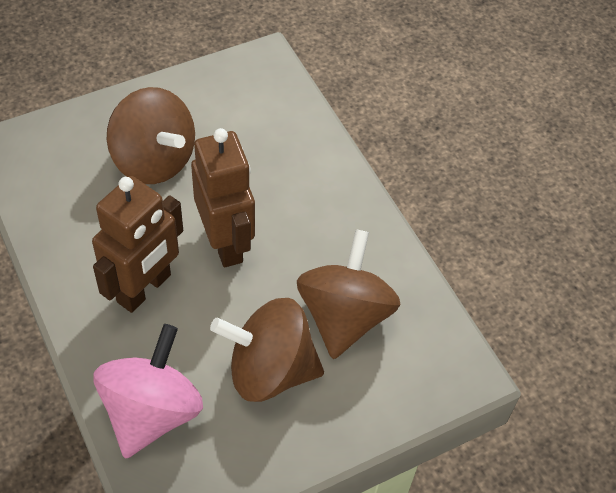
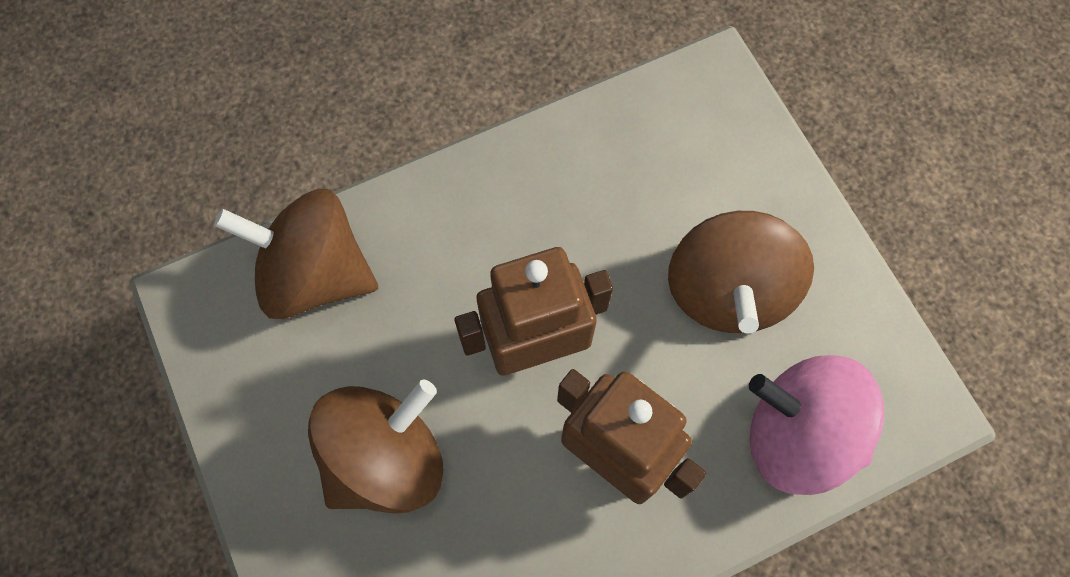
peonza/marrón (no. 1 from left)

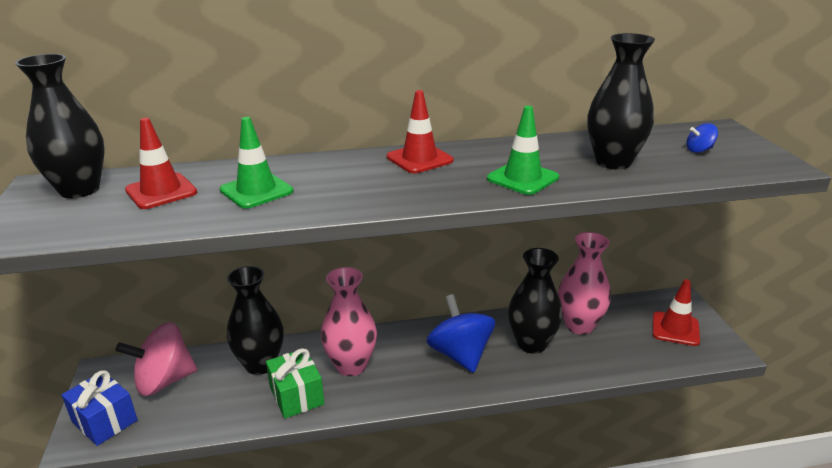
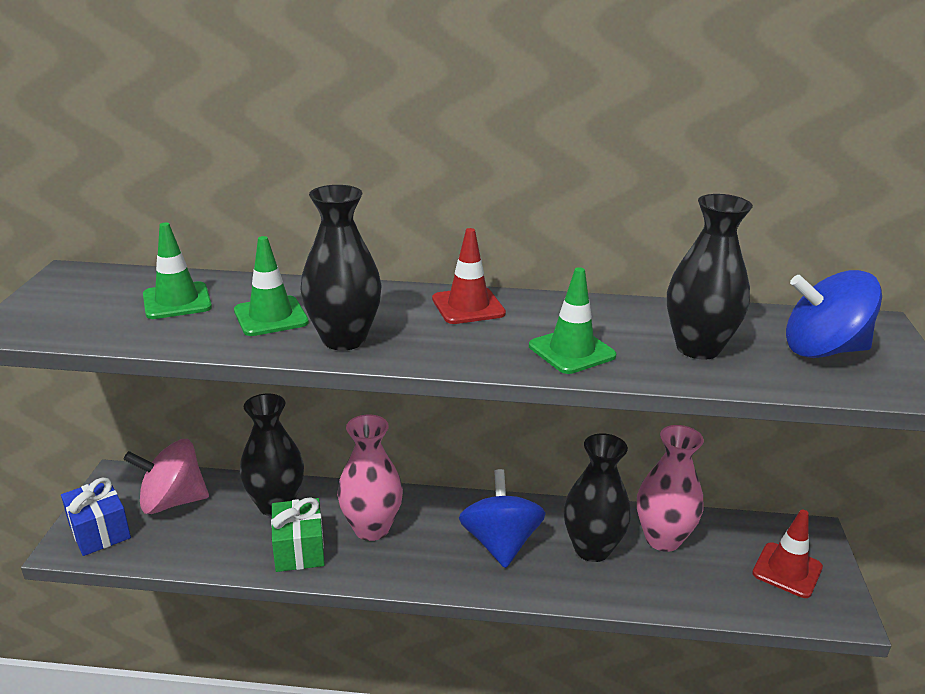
florero/negro (no. 2 from left); cono de tráfico/verde (no. 1 from left); peonza/azul (no. 2 from left)

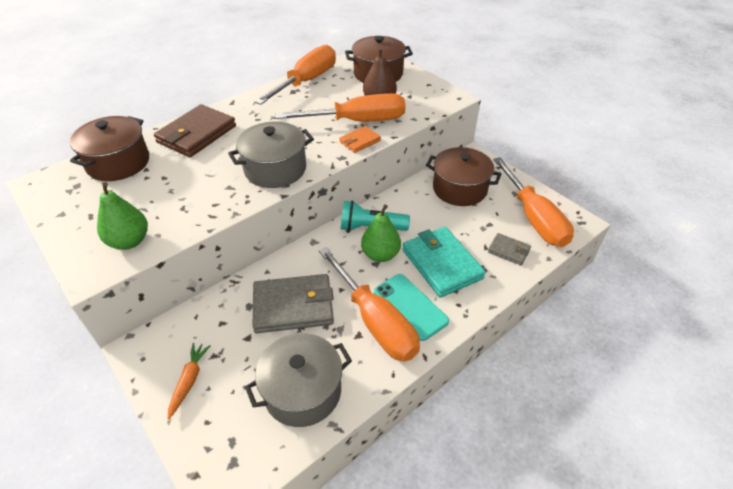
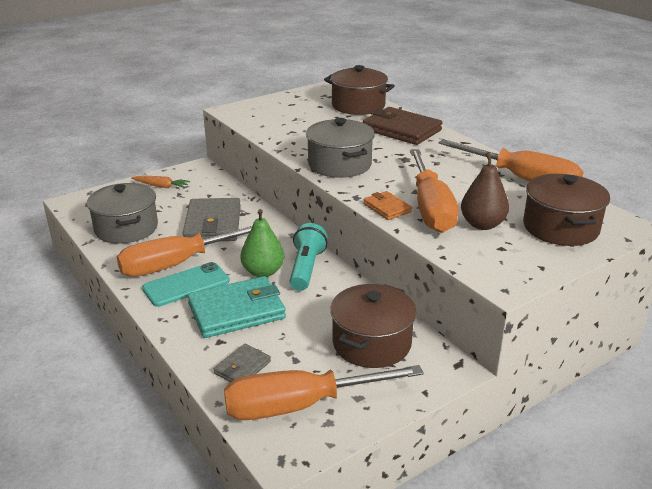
pera/verde (no. 1 from left in the first image)

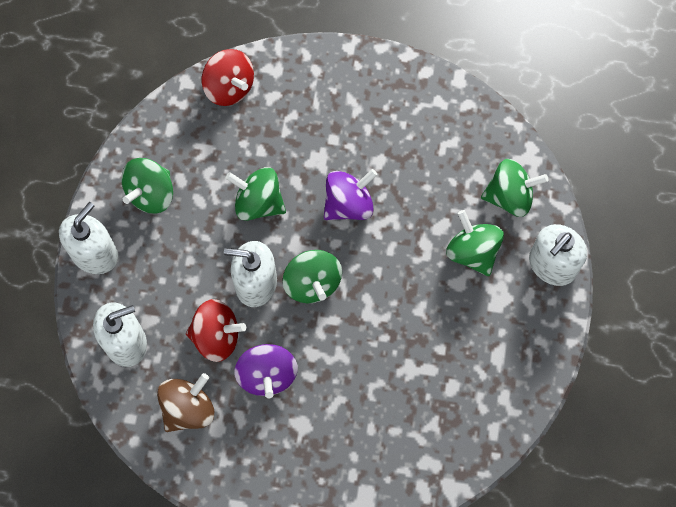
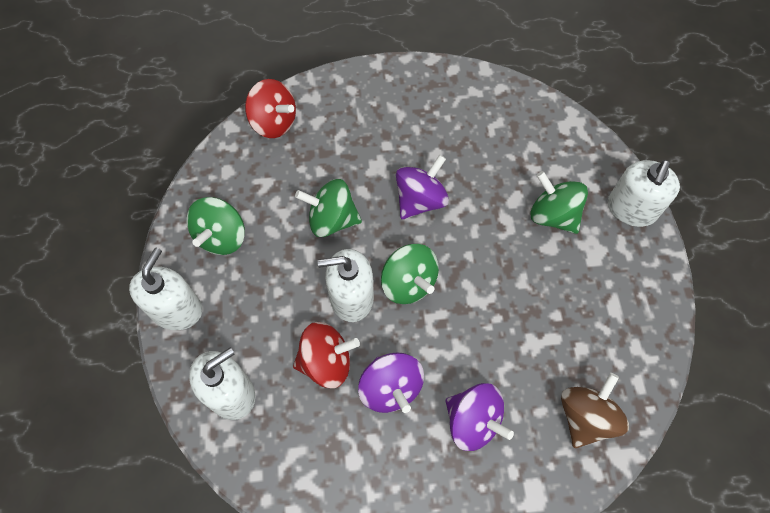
peonza/verde (no. 5 from left in the first image); peonza/marrón; peonza/morado (no. 3 from left)

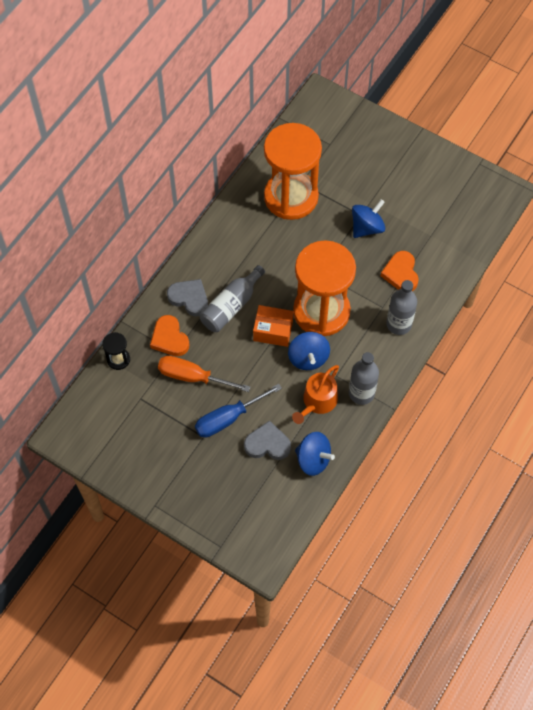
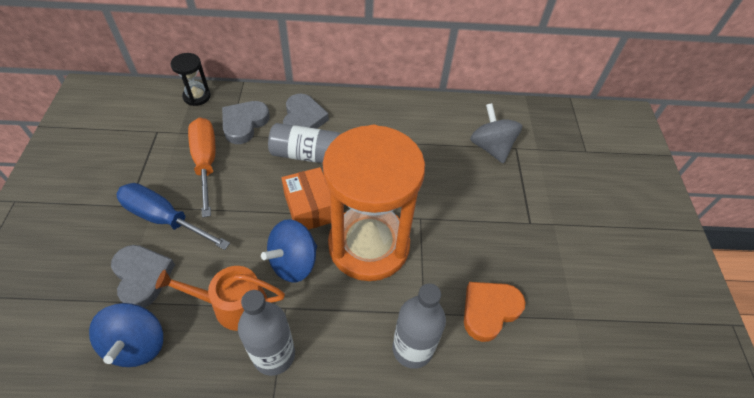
peonza/gris; peonza/azul (no. 3 from left in the first image); corazón/gris (no. 2 from left)

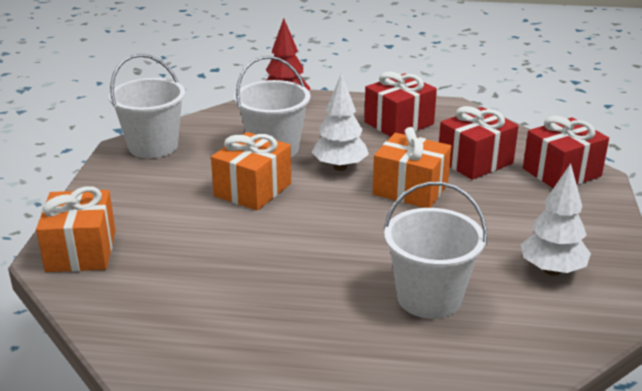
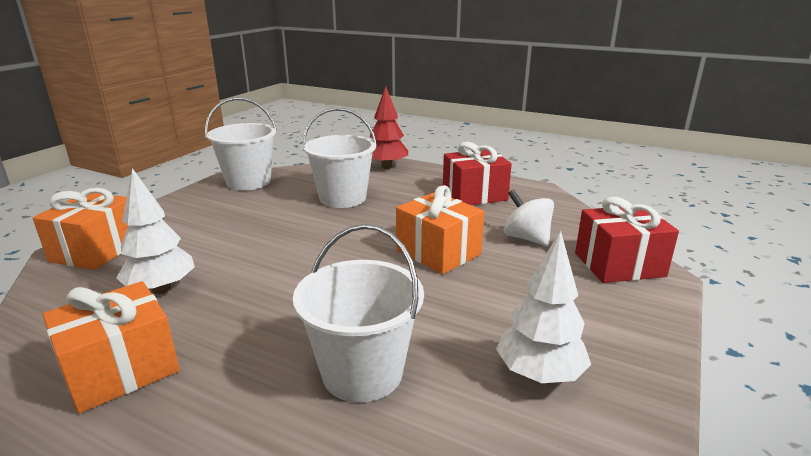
árbol/blanco (no. 1 from left); peonza/blanco; regalo/naranja (no. 2 from left)

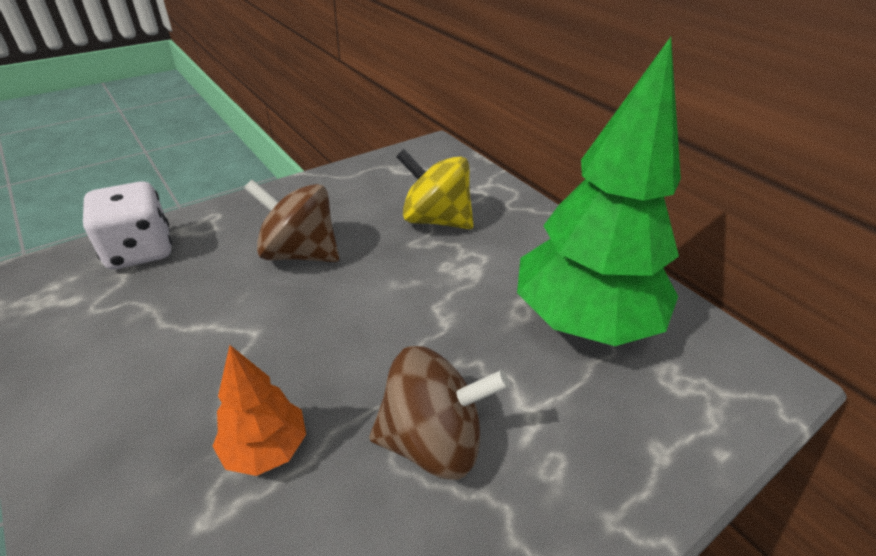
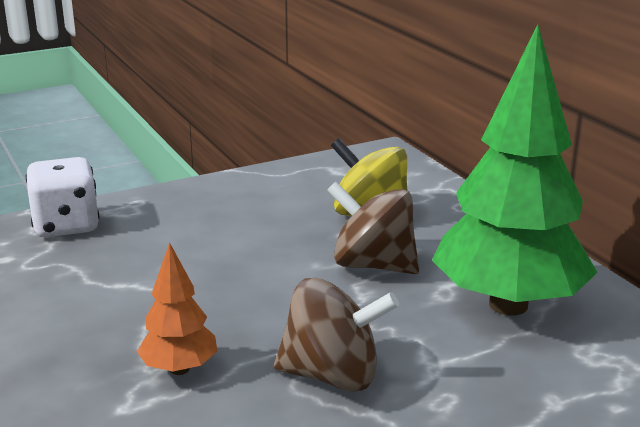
peonza/marrón (no. 2 from left)

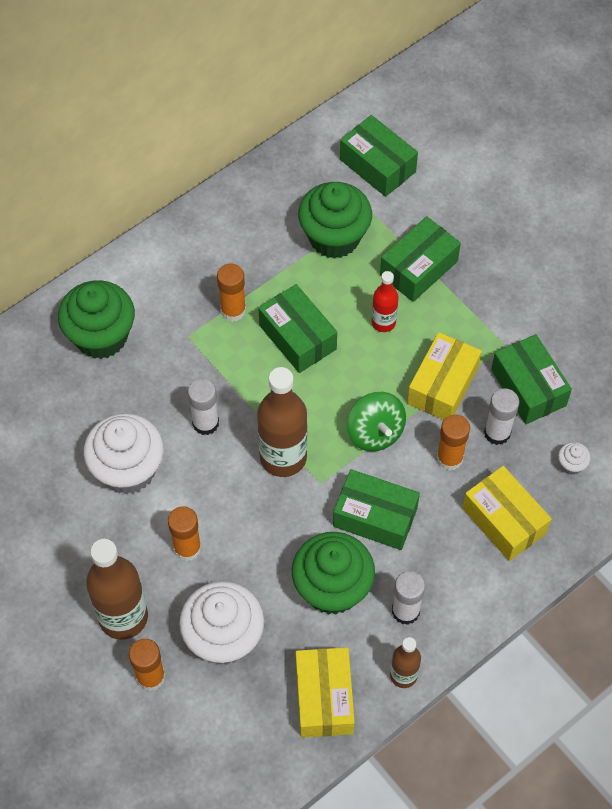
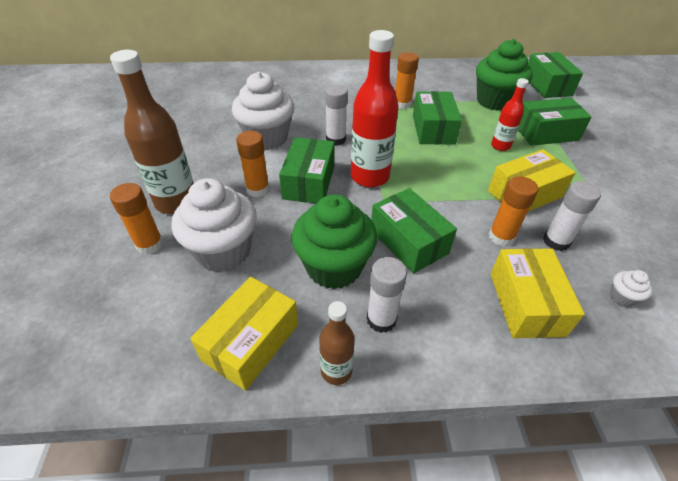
magdalena/verde (no. 1 from left in the first image); caja/verde (no. 1 from left); botella/rojo (no. 1 from left); peonza/verde

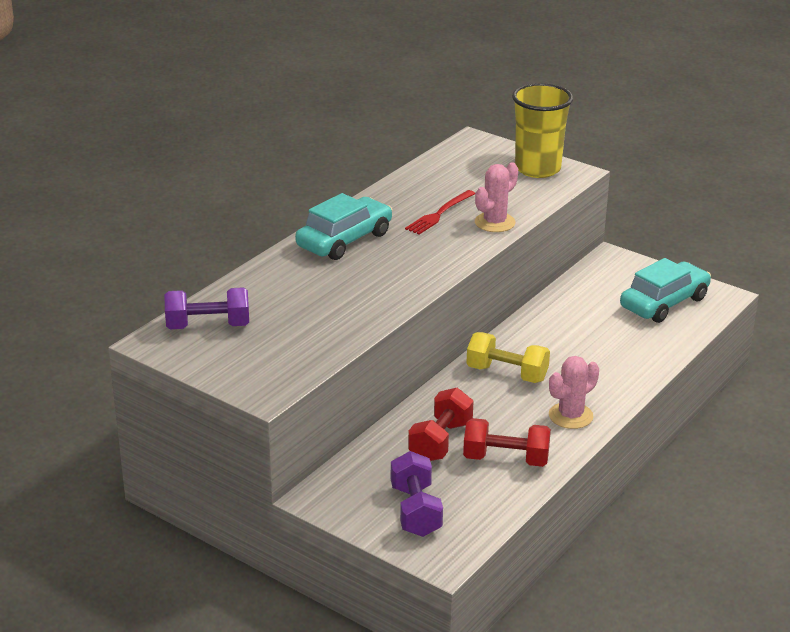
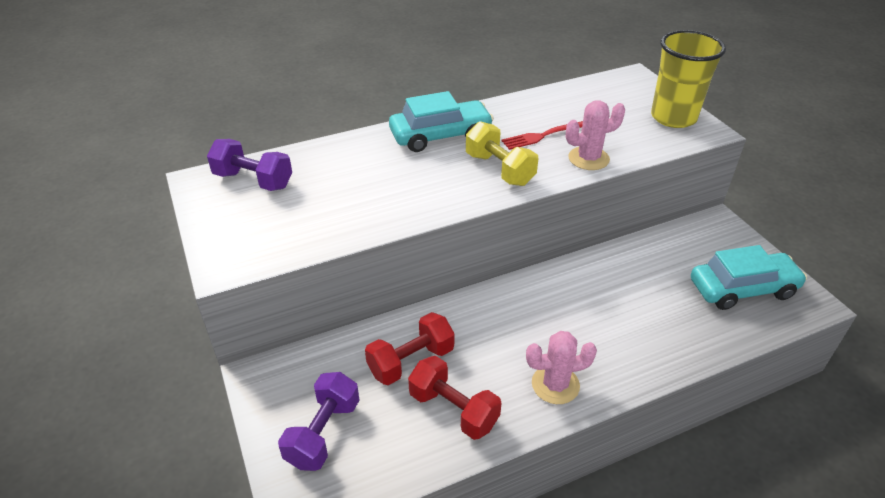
mancuerna/amarillo

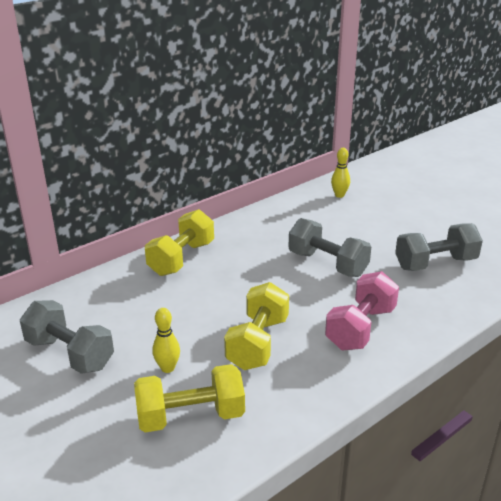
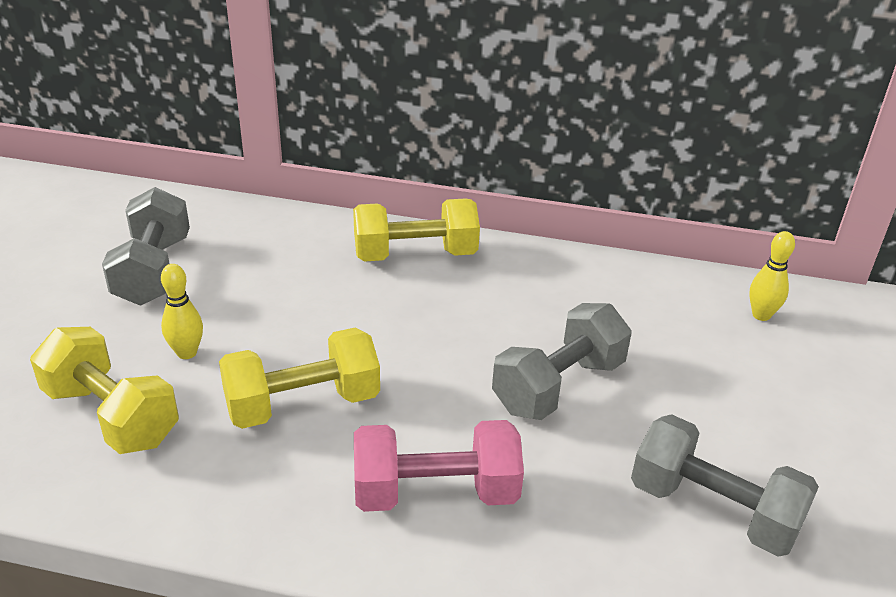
mancuerna/gris (no. 2 from left)

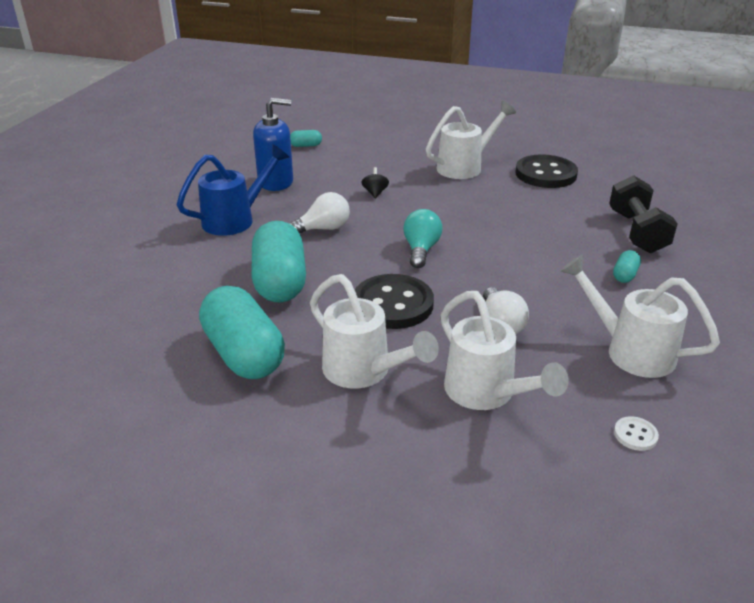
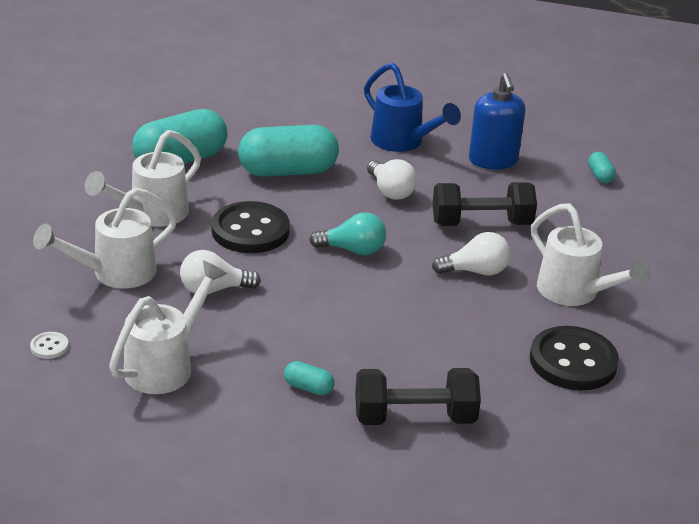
mancuerna/negro (no. 2 from left); bombilla/blanco (no. 3 from left)

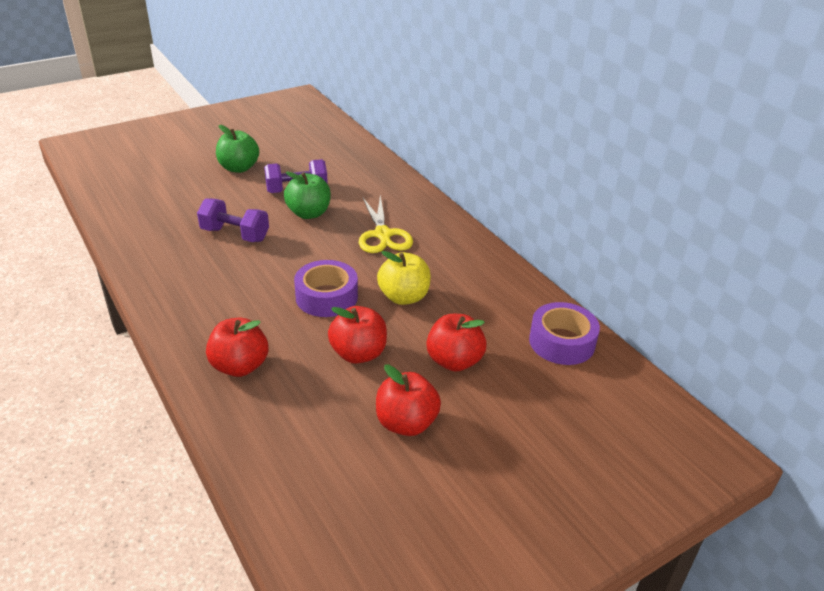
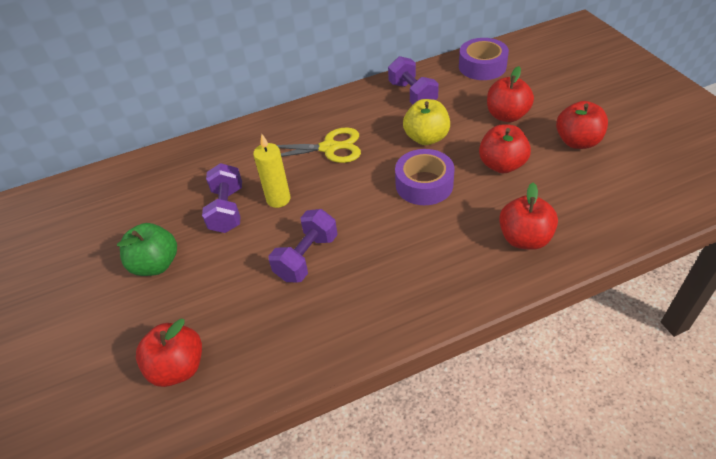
vela/amarillo; mancuerna/morado (no. 3 from left); manzana/rojo (no. 1 from left)

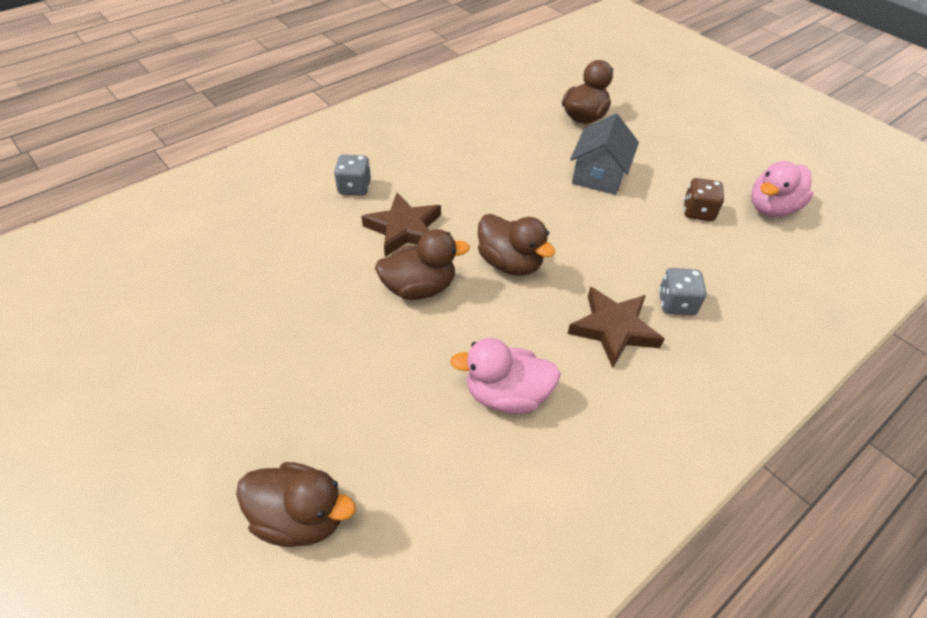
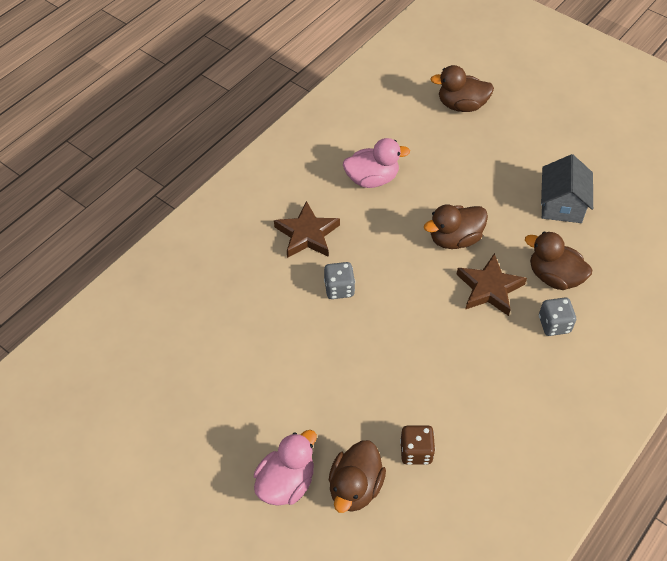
casa/gris; pato/rosa (no. 1 from left); dado/marrón; pato/marrón (no. 4 from left); dado/gris (no. 1 from left)

